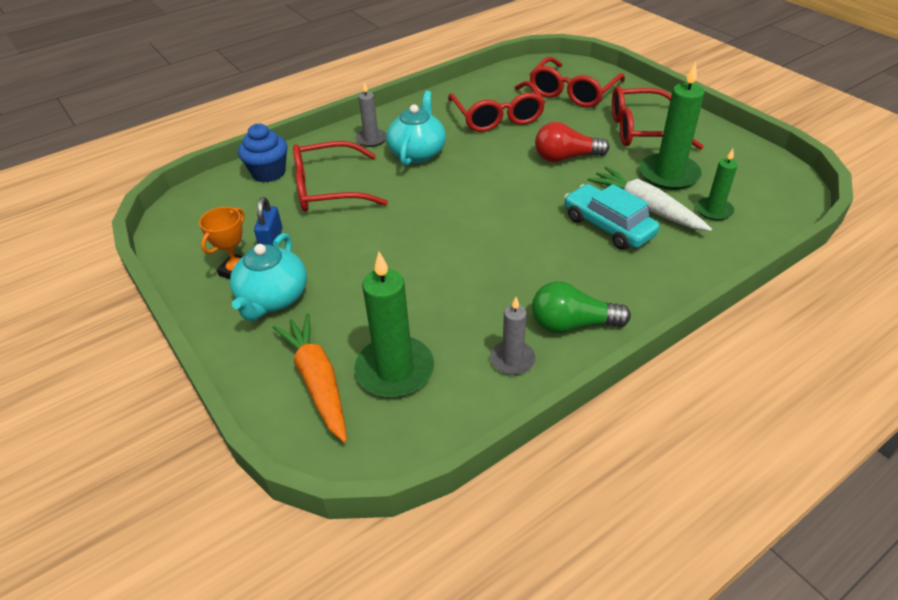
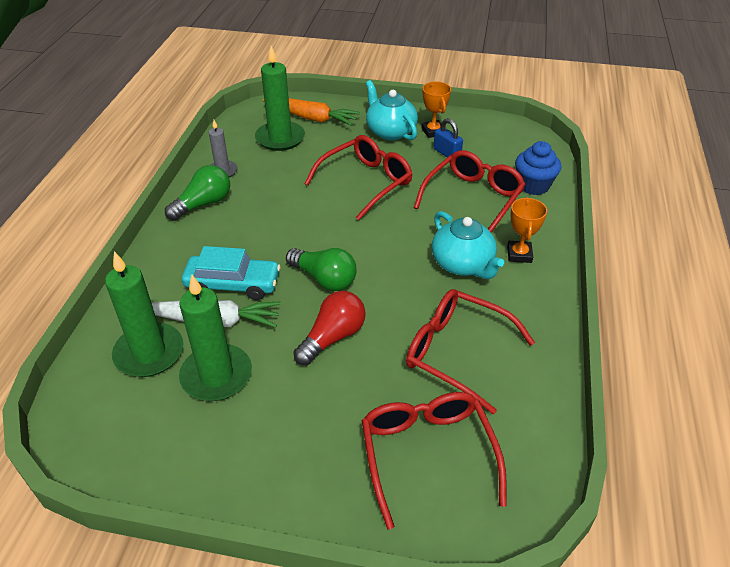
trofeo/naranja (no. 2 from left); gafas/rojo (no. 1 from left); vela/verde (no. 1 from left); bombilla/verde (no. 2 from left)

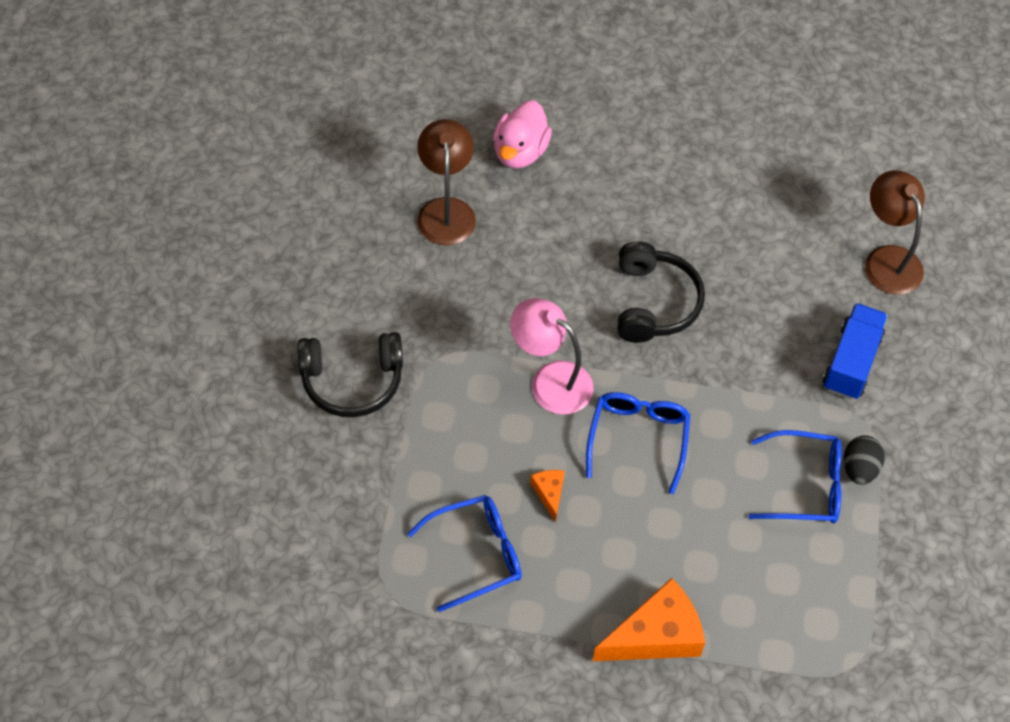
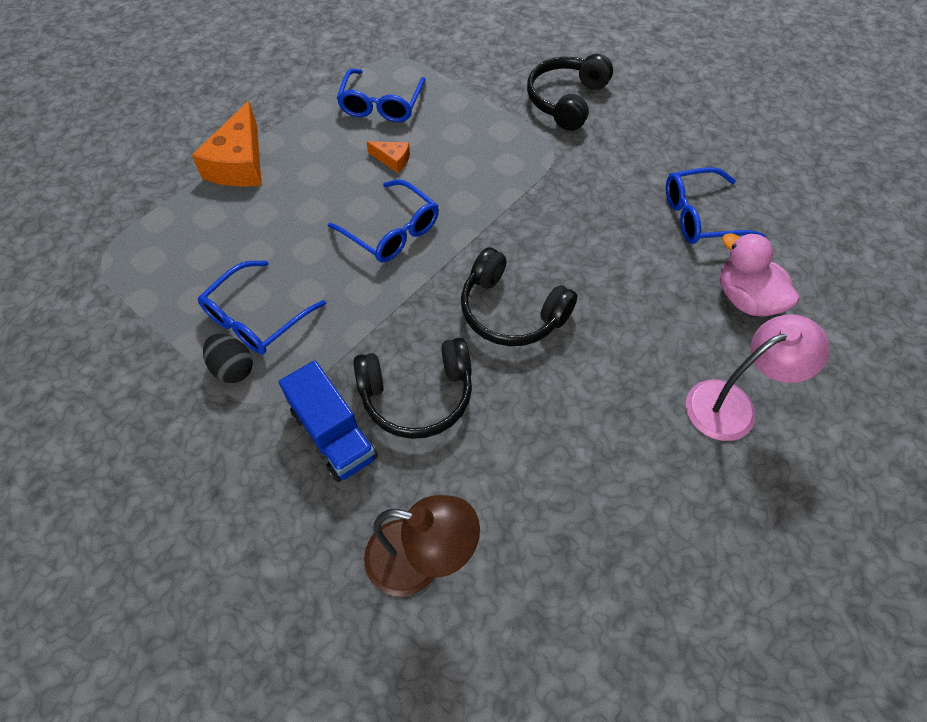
gafas/azul (no. 4 from left); lámpara/rosa; auriculares/negro (no. 1 from left)

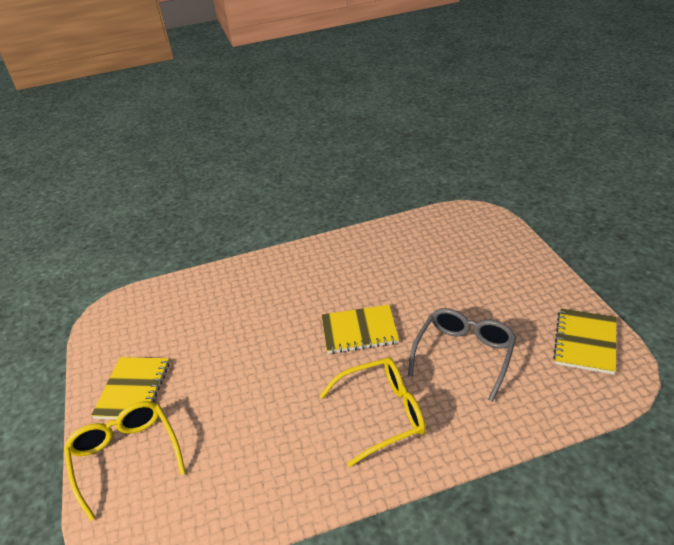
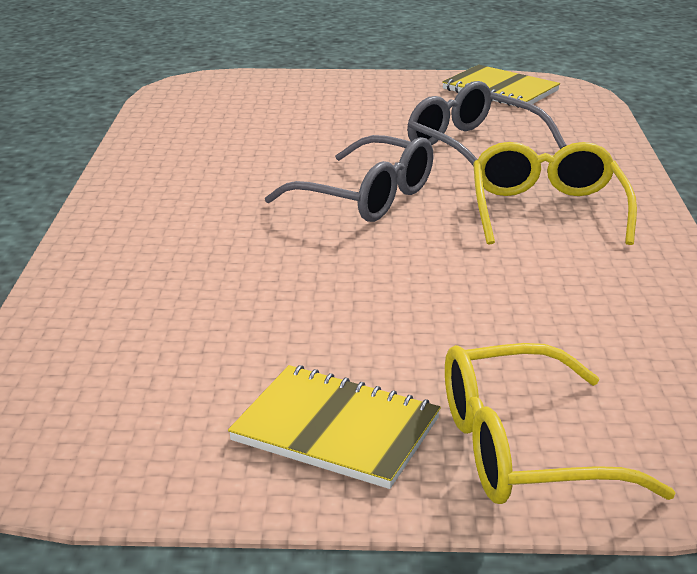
gafas/gris (no. 1 from left)

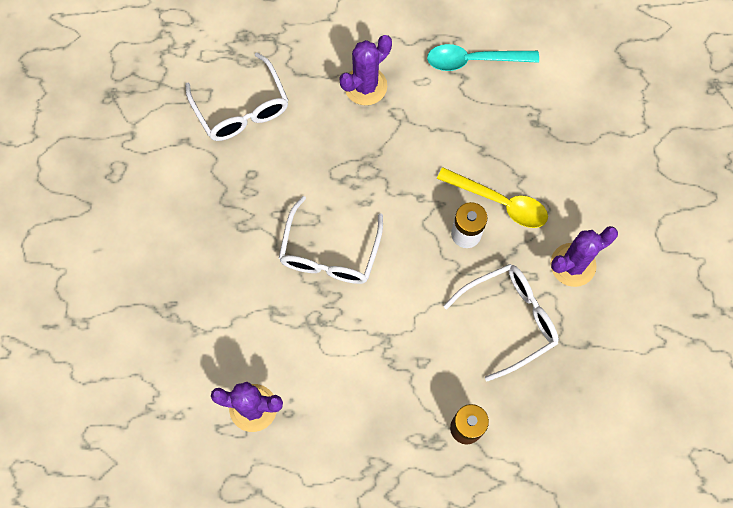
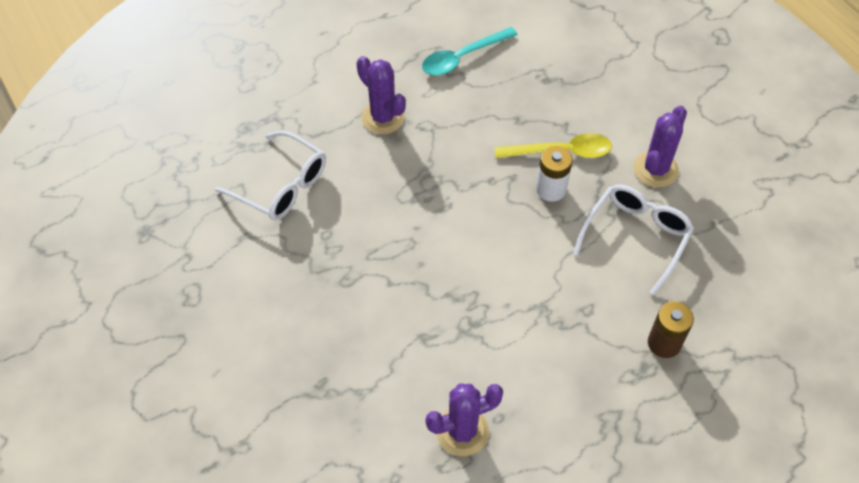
cactus/morado (no. 1 from left); gafas/blanco (no. 2 from left in the first image)

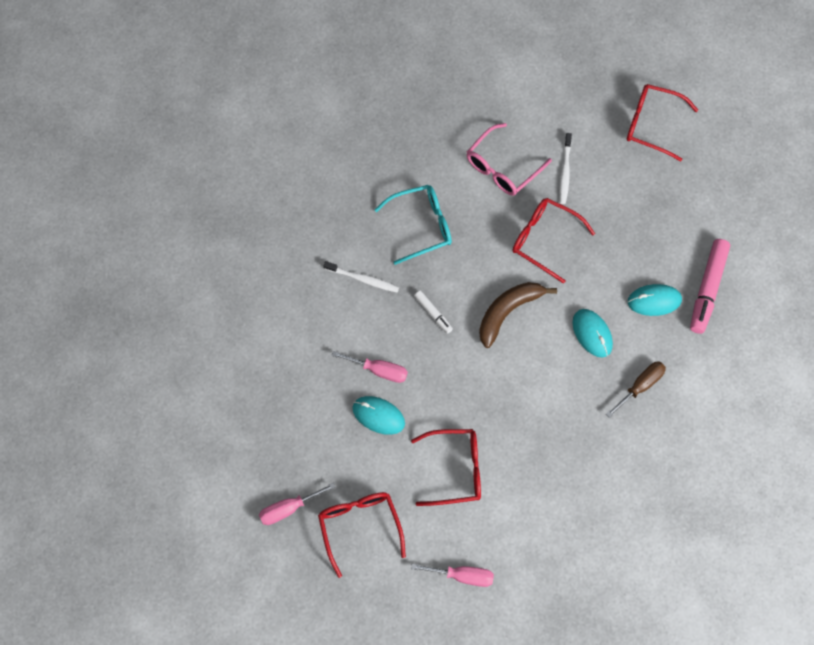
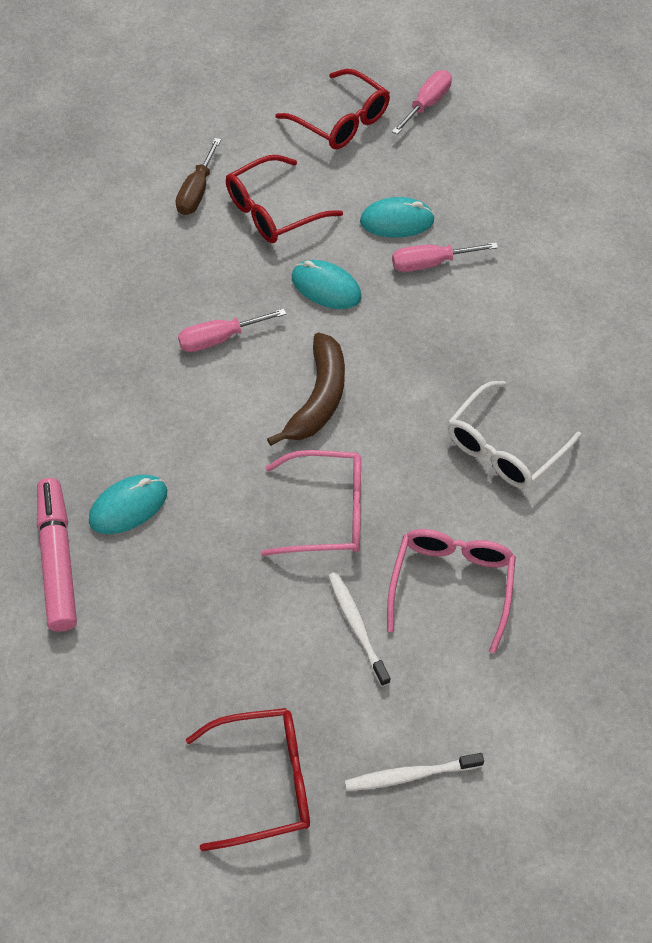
gafas/blanco; gafas/rosa (no. 1 from left); cepillo de dientes/blanco (no. 2 from left); rotulador/blanco; ratón/turquesa (no. 2 from left); destornillador/marrón; destornillador/rosa (no. 1 from left)

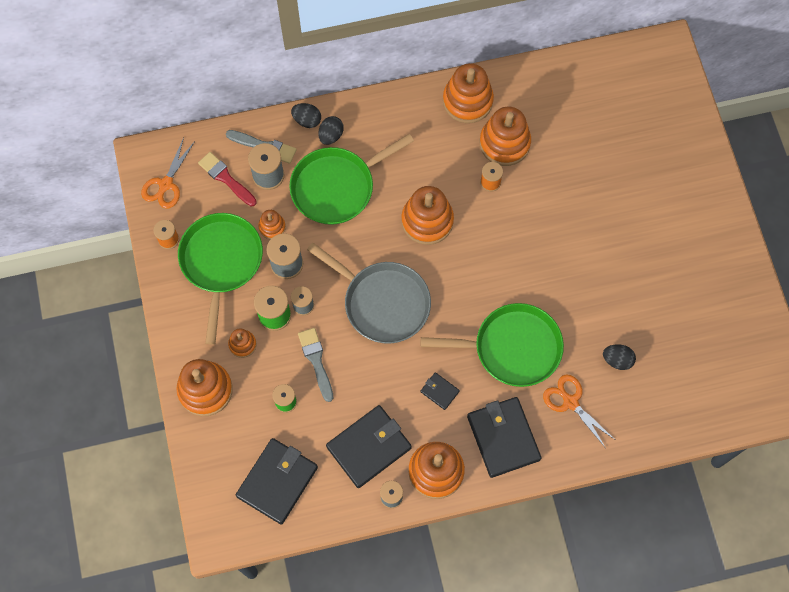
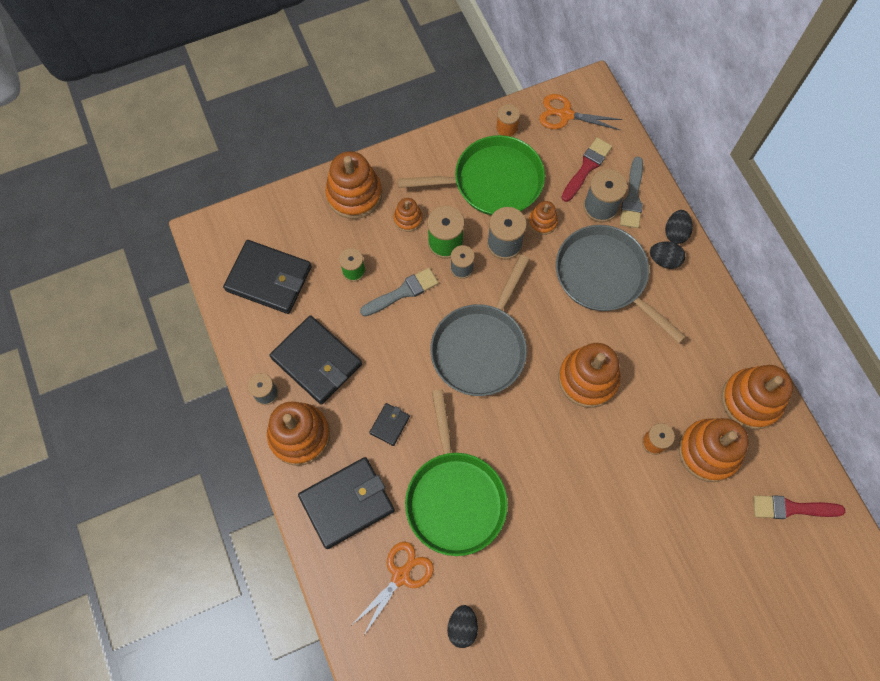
sartén/gris (no. 2 from left); pincel/rojo (no. 2 from left)

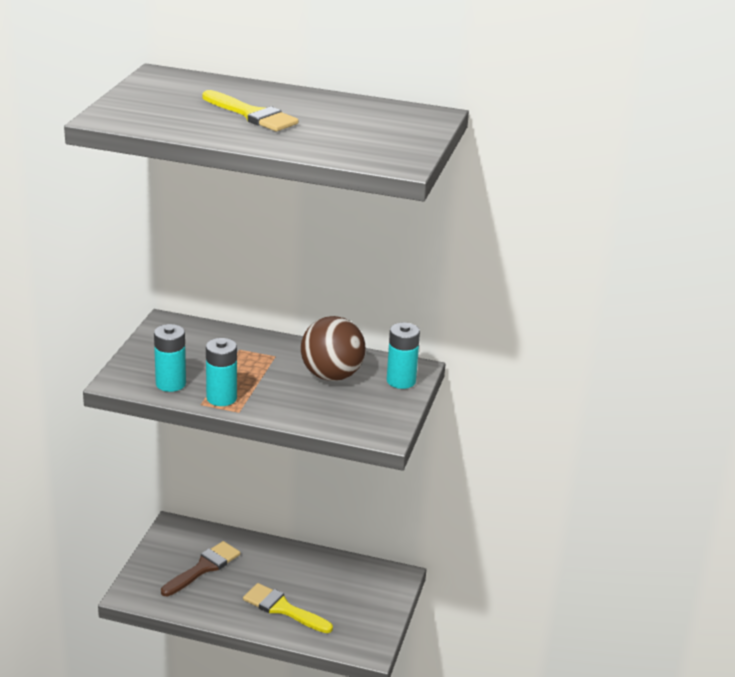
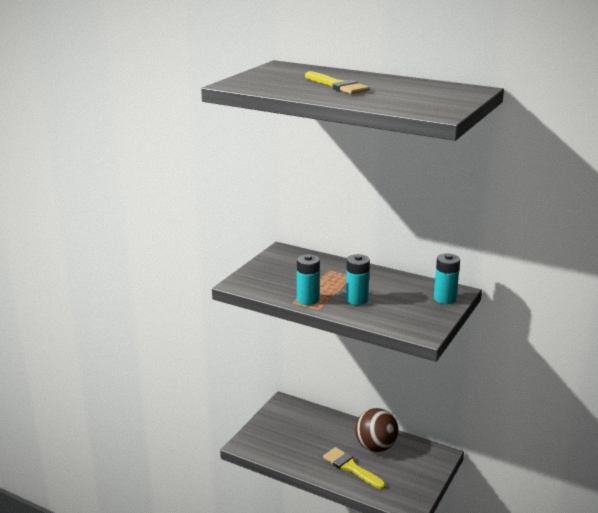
pelota/marrón; pila/turquesa (no. 2 from left); pincel/marrón

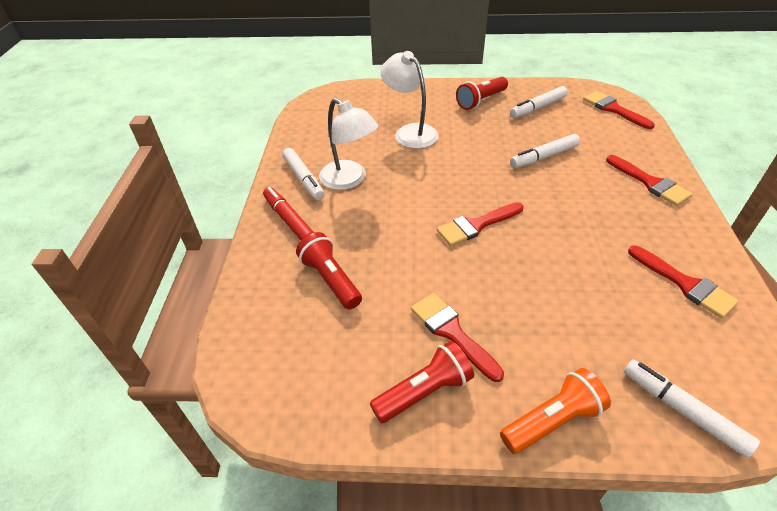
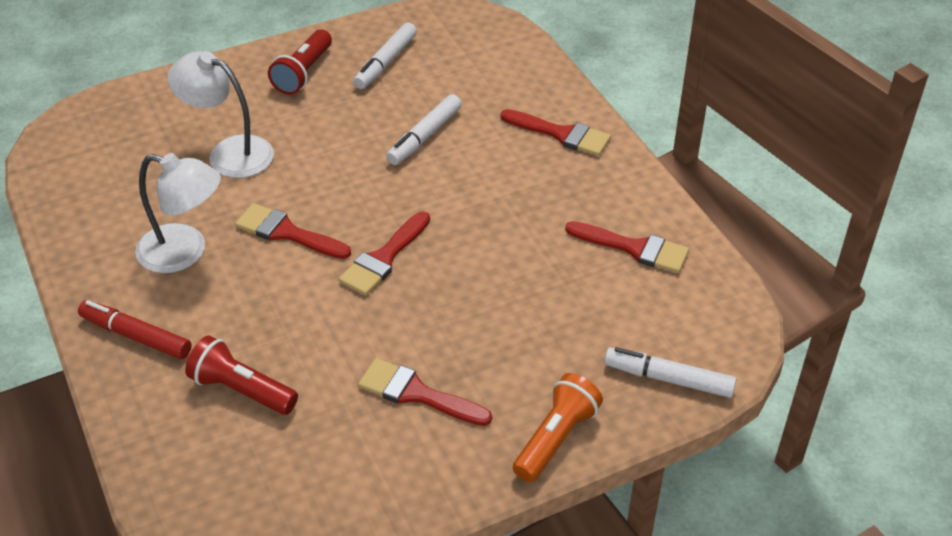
pincel/rojo (no. 1 from left); rotulador/blanco (no. 1 from left in the first image); lámpara de mano/rojo (no. 2 from left in the first image)

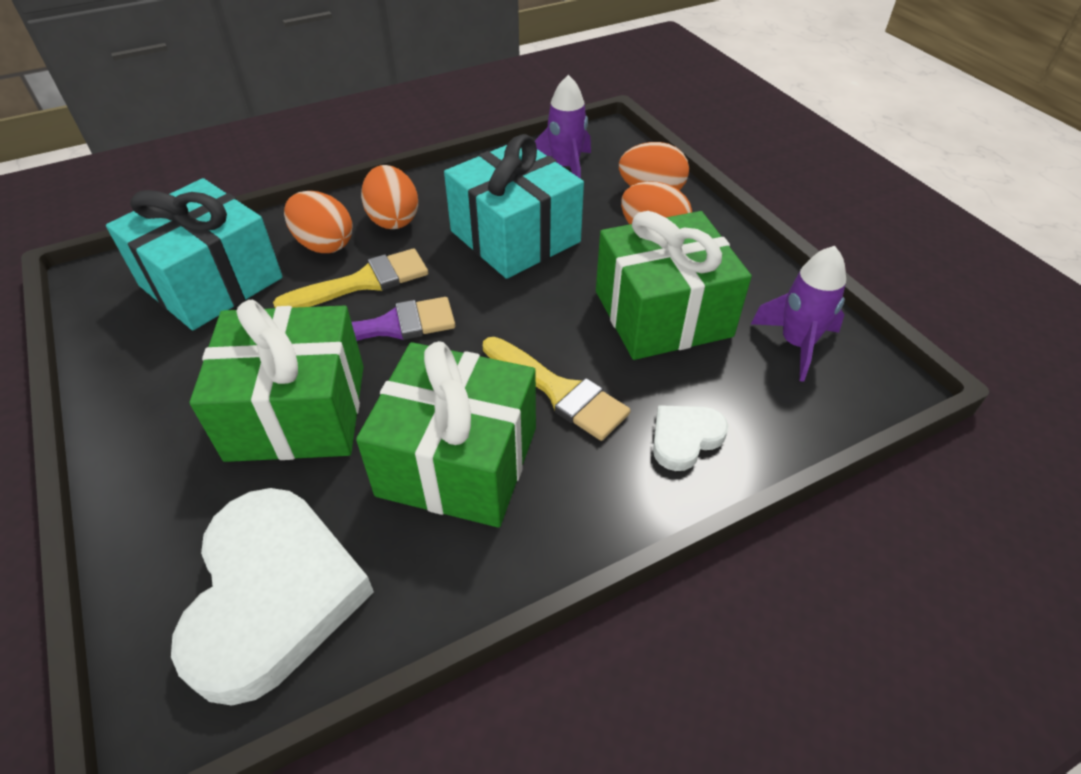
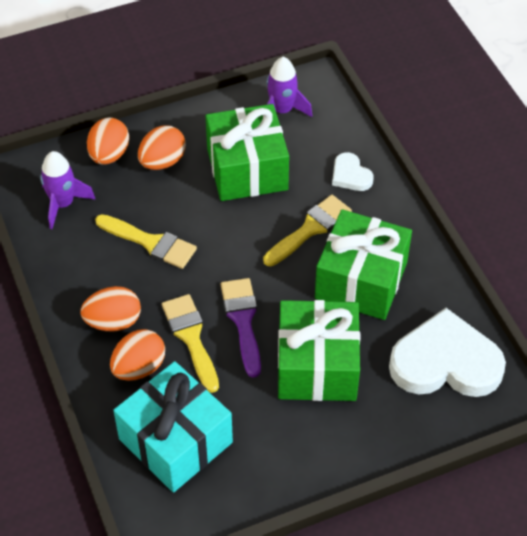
pincel/amarillo (no. 1 from left)

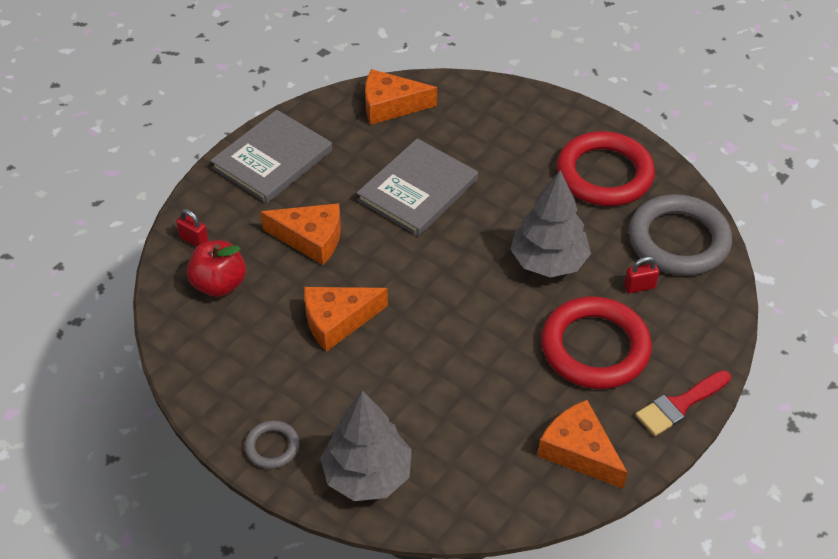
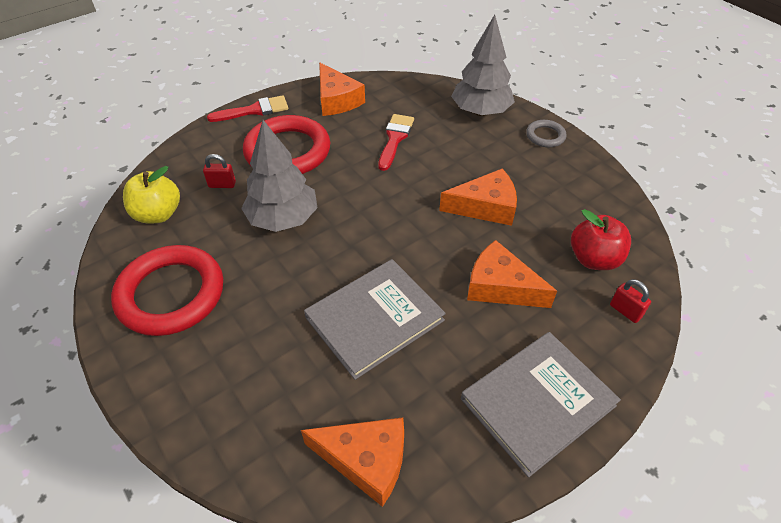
manzana/amarillo; pincel/rojo (no. 2 from left)

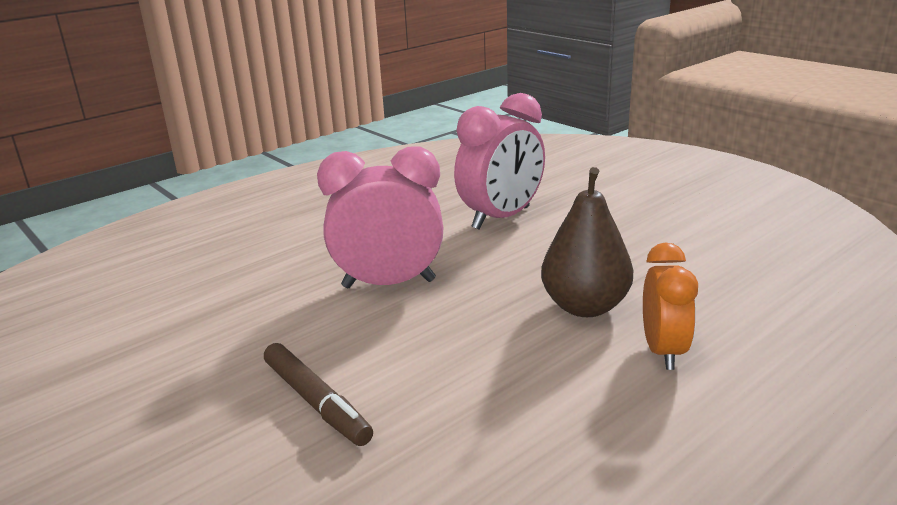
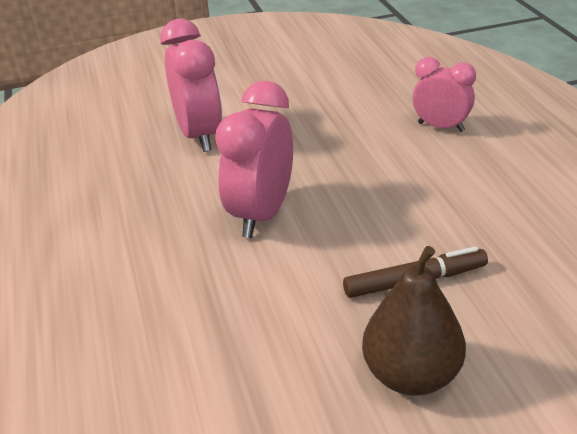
pera/marrón; despertador/rosa (no. 3 from left)

